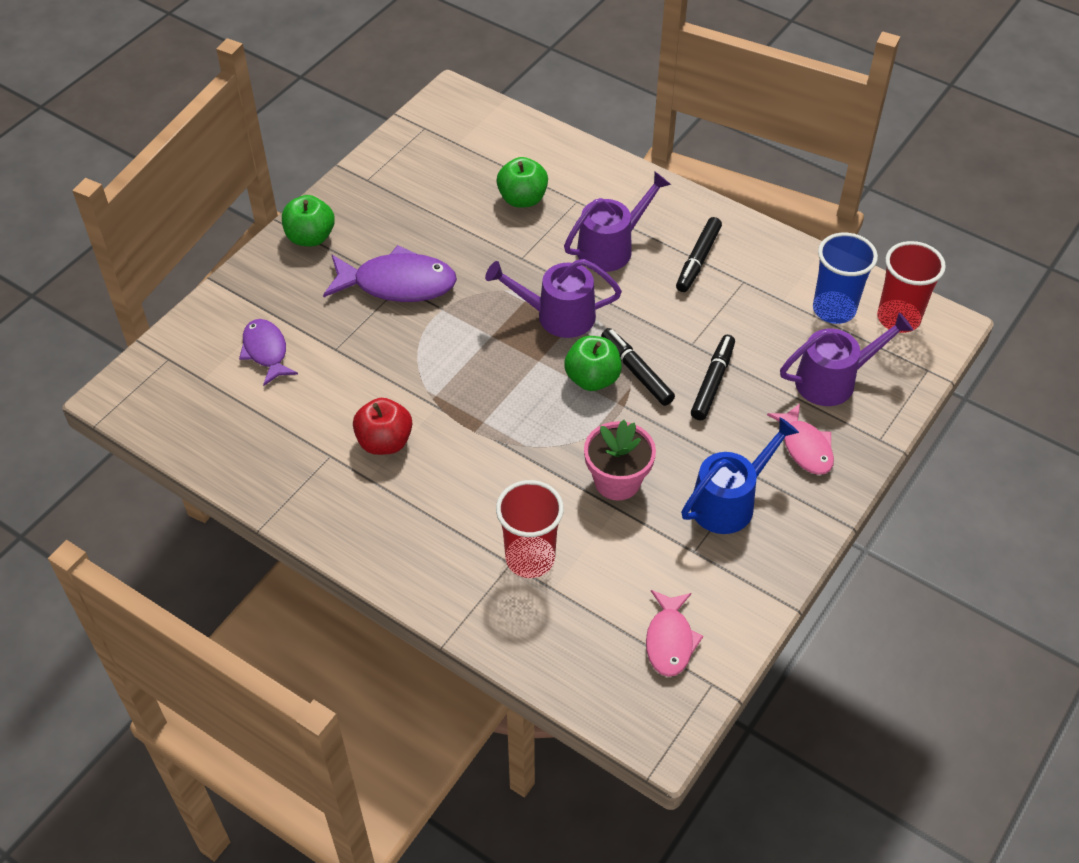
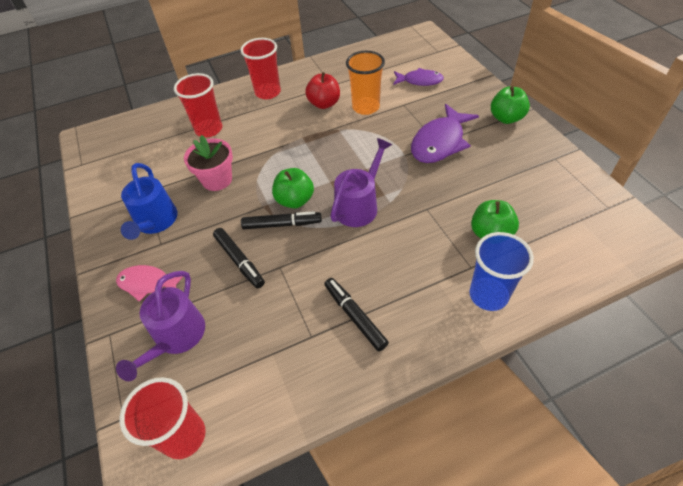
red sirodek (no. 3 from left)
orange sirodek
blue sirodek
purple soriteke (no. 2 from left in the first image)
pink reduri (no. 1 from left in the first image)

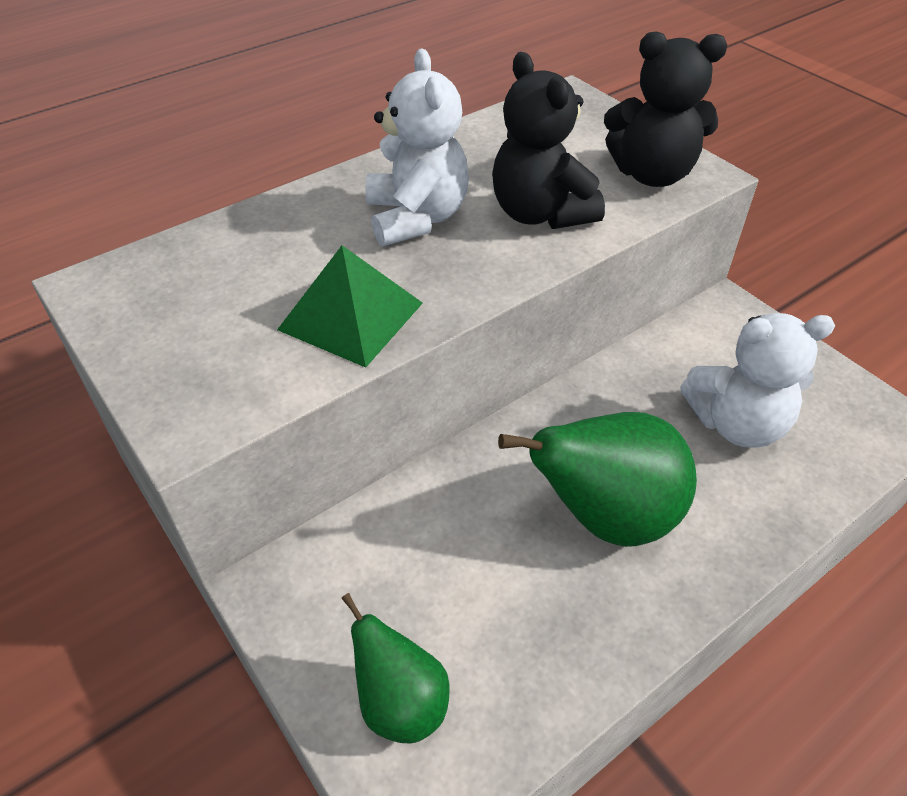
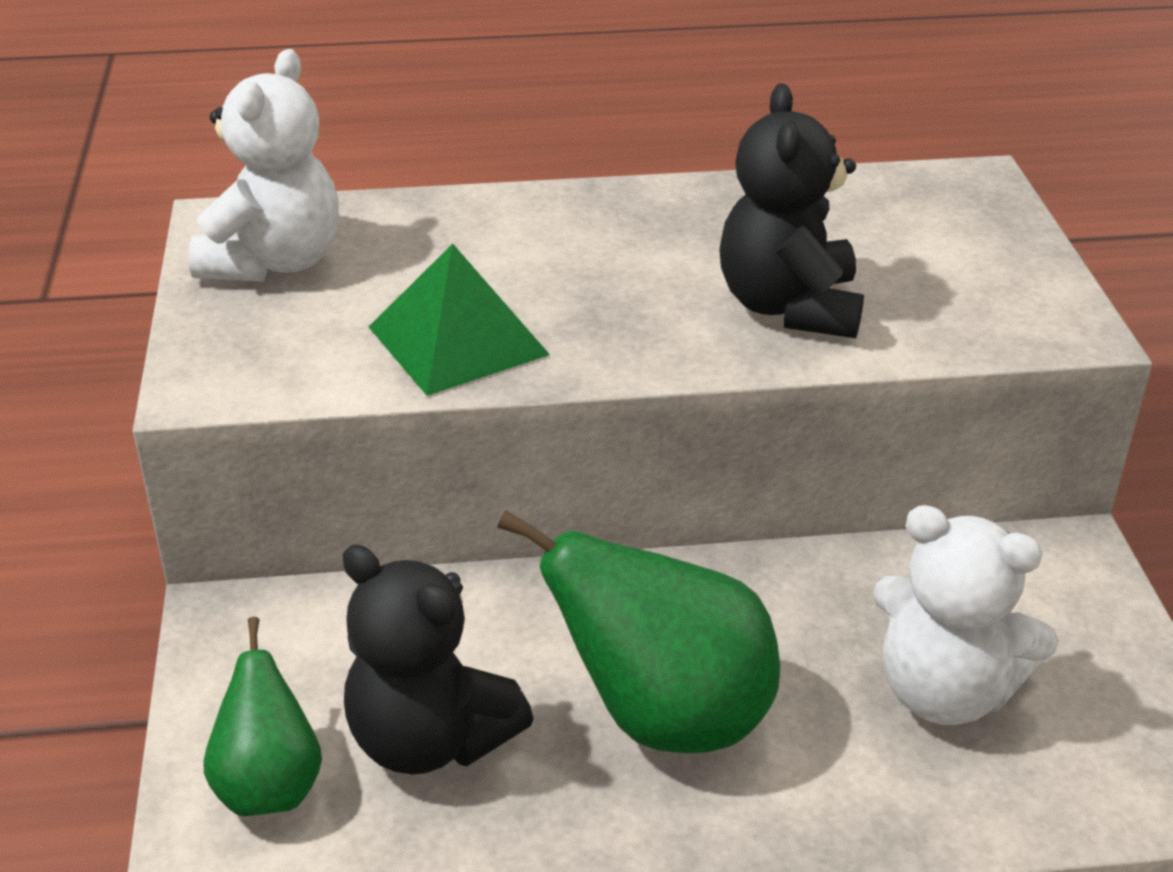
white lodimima (no. 1 from left)
black lodimima (no. 1 from left)

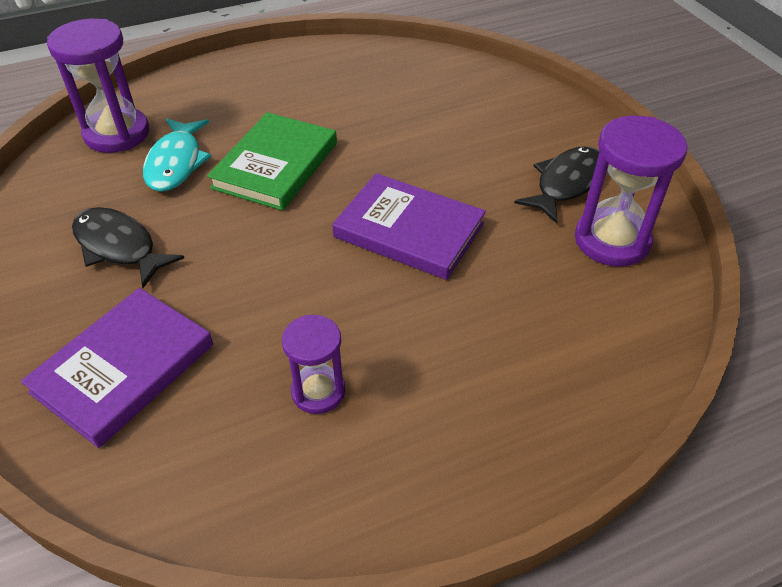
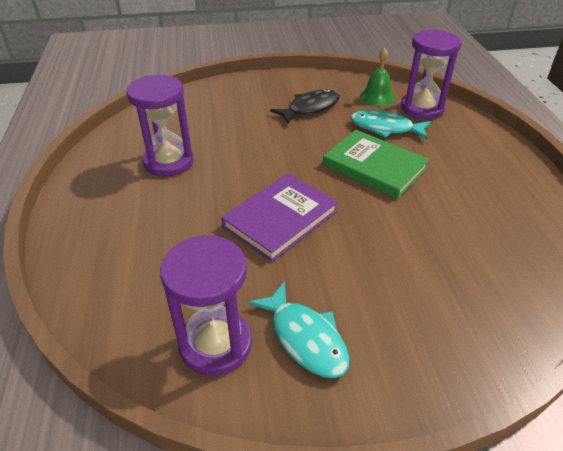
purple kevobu (no. 1 from left)
turquoise reduri (no. 1 from left)
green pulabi
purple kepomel (no. 1 from left in the first image)

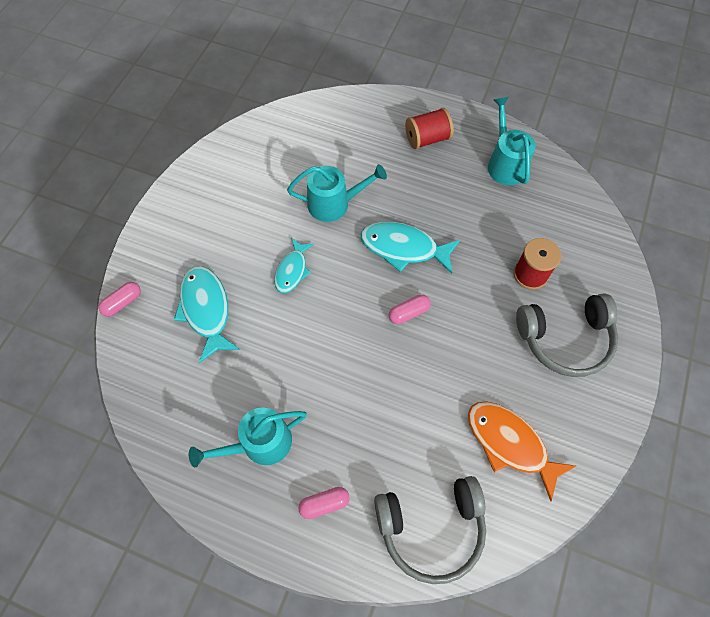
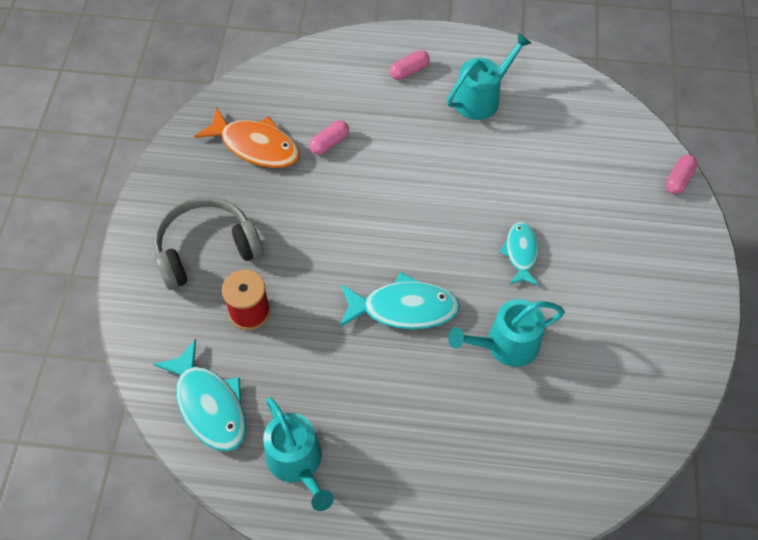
turquoise reduri (no. 1 from left)
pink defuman (no. 1 from left)
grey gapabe (no. 1 from left in the first image)
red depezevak (no. 1 from left in the first image)

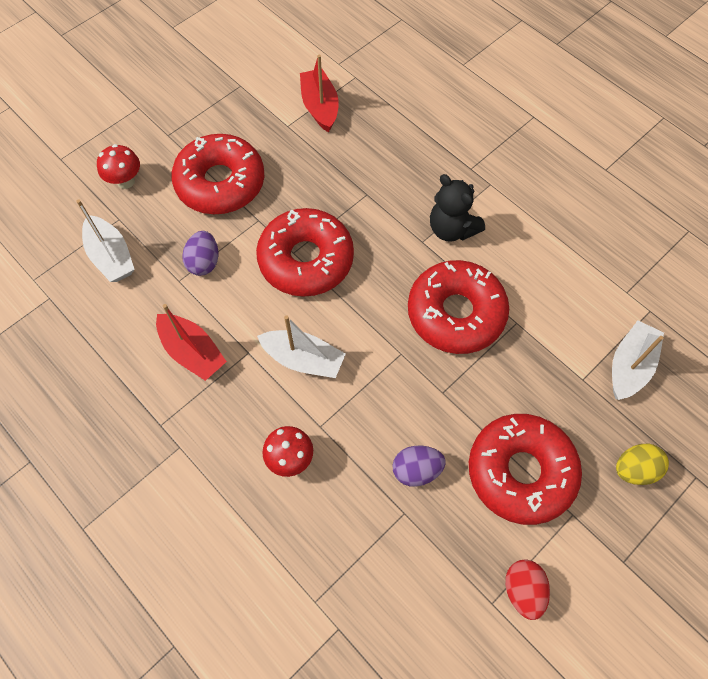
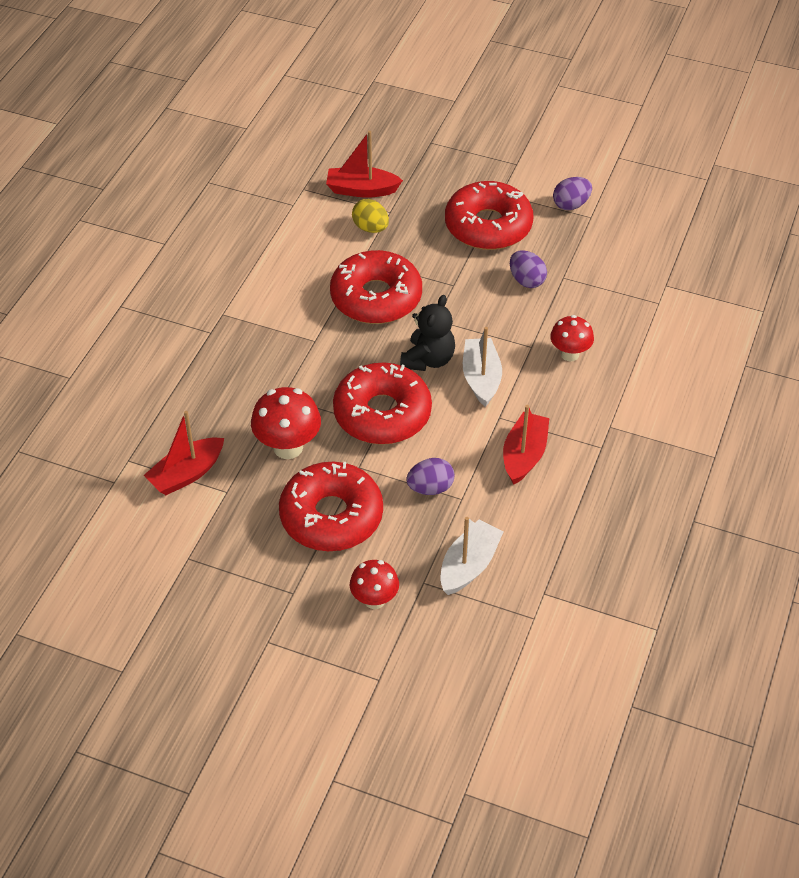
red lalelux (no. 1 from left)
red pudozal (no. 2 from left)
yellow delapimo
black lodimima
purple delapimo (no. 3 from left)

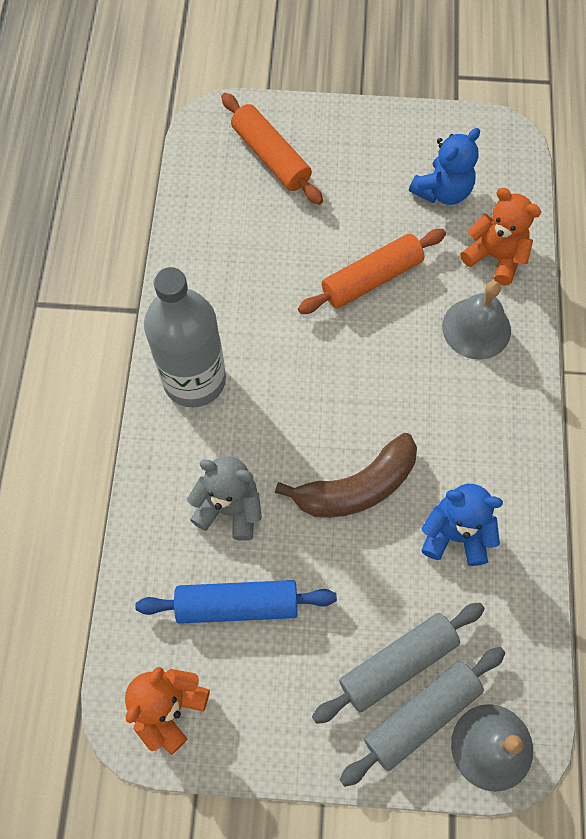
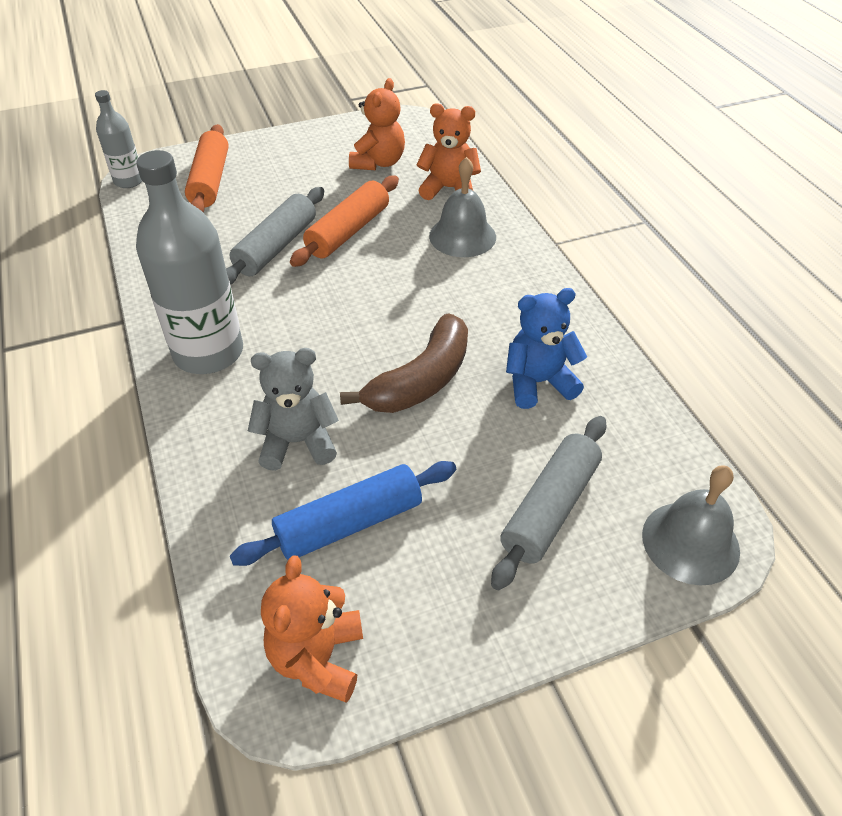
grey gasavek (no. 1 from left)
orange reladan (no. 1 from left)
grey reladan (no. 1 from left)
orange lodimima (no. 2 from left)

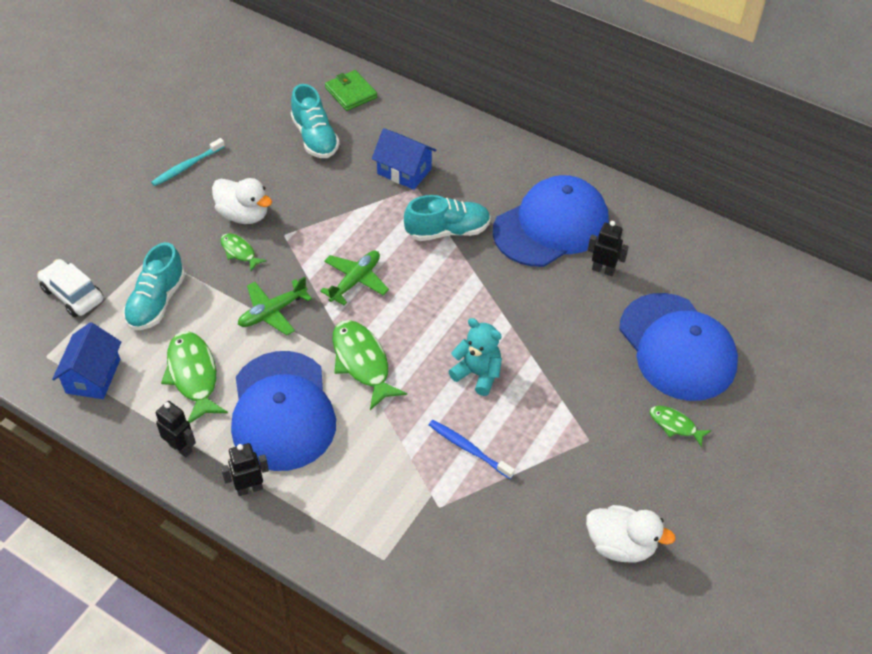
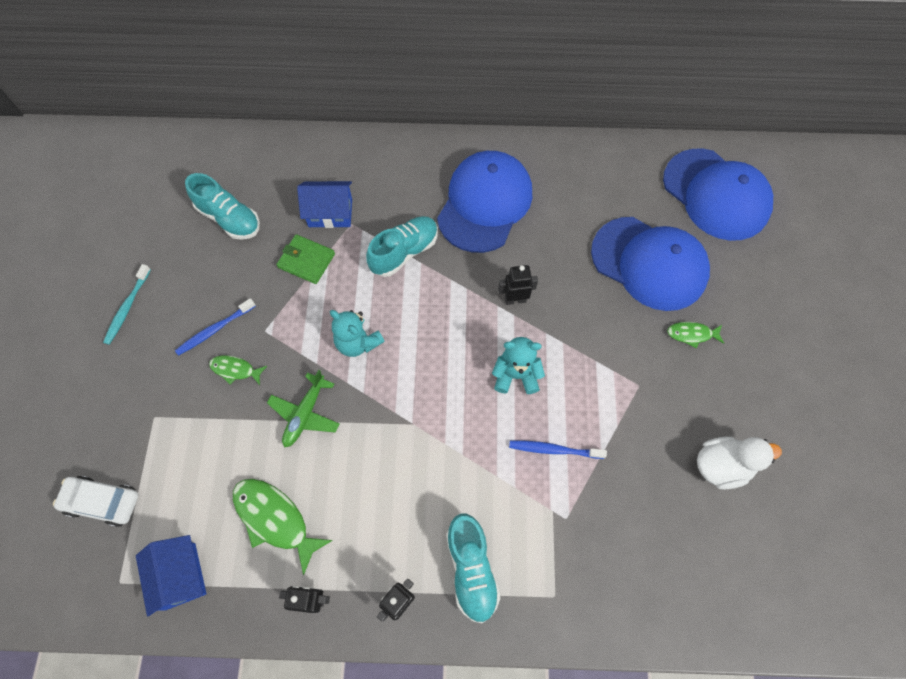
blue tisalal (no. 1 from left)
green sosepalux
turquoise lodimima (no. 1 from left)
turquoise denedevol (no. 3 from left)
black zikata (no. 3 from left)
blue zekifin (no. 3 from left)
green reduri (no. 3 from left in the first image)

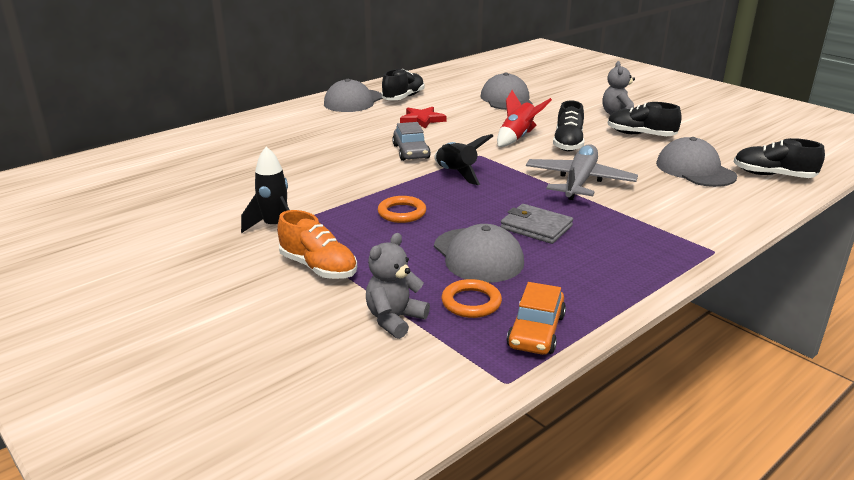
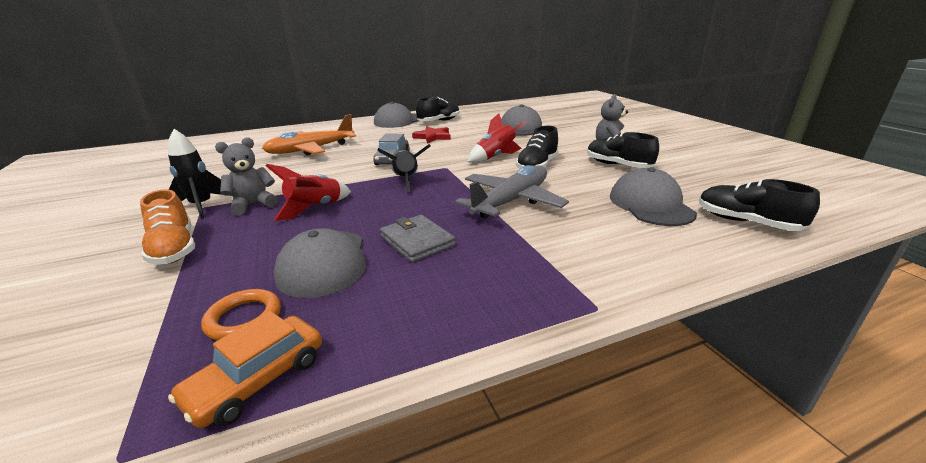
grey lodimima (no. 1 from left)
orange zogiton
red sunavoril (no. 1 from left)

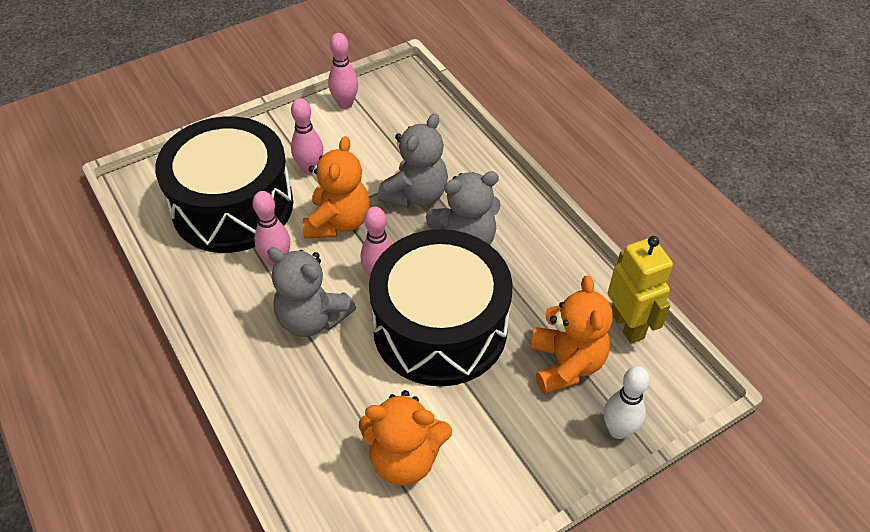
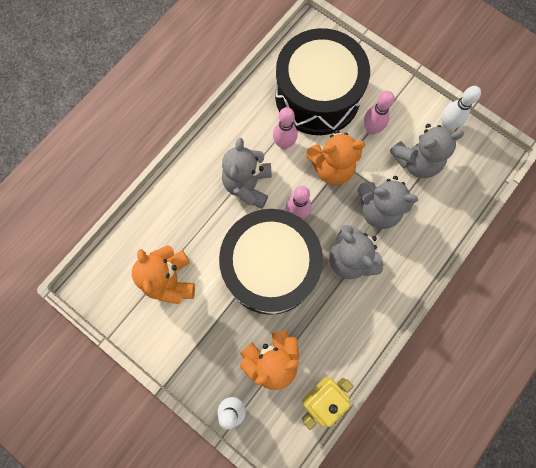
grey lodimima (no. 4 from left)
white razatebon (no. 2 from left)

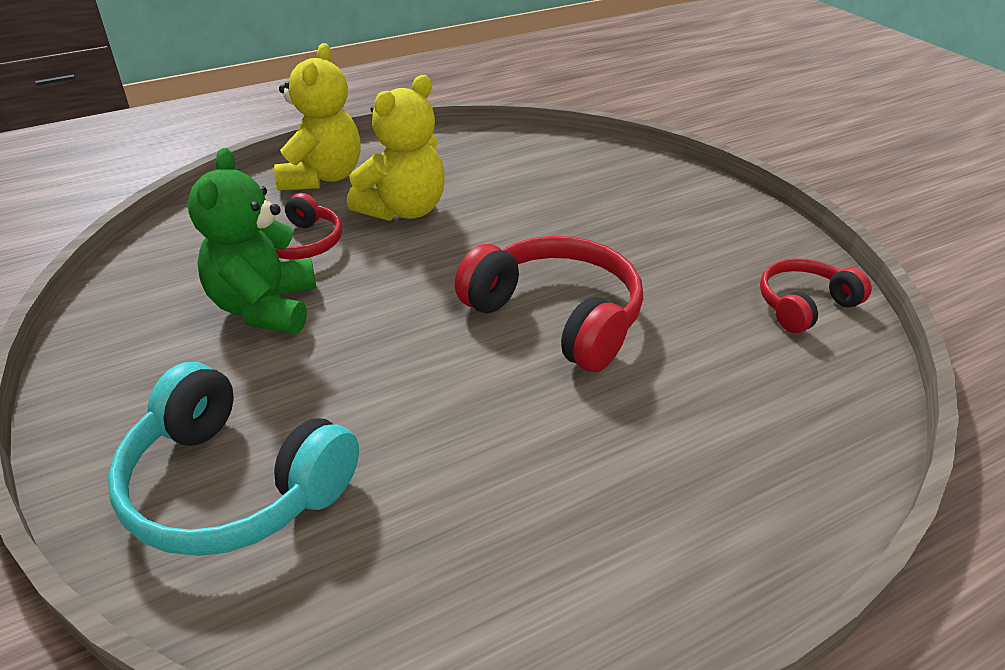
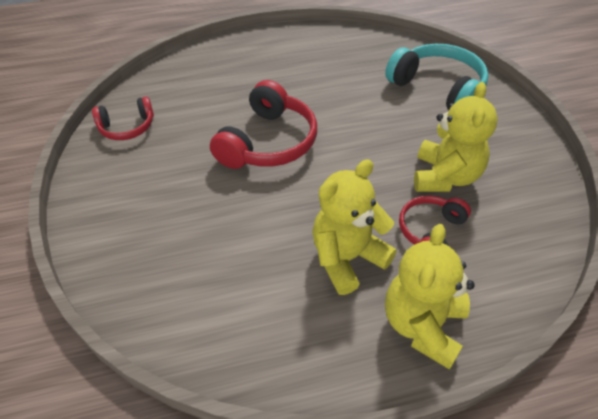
red gapabe (no. 2 from left)
yellow lodimima (no. 3 from left)

